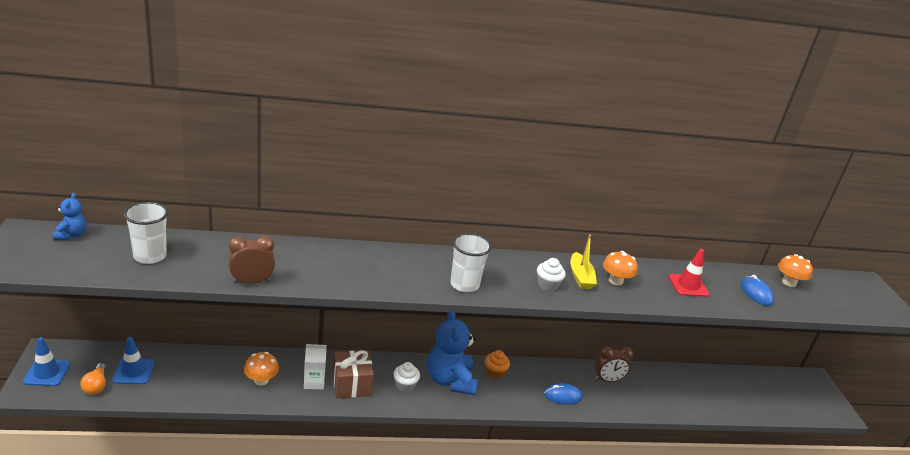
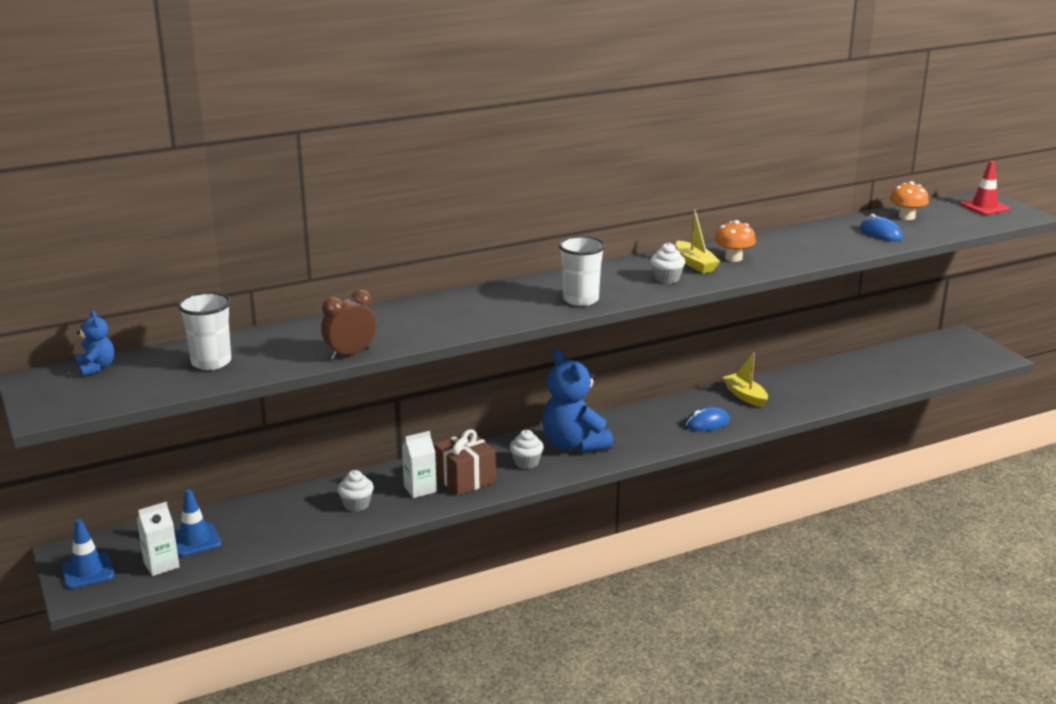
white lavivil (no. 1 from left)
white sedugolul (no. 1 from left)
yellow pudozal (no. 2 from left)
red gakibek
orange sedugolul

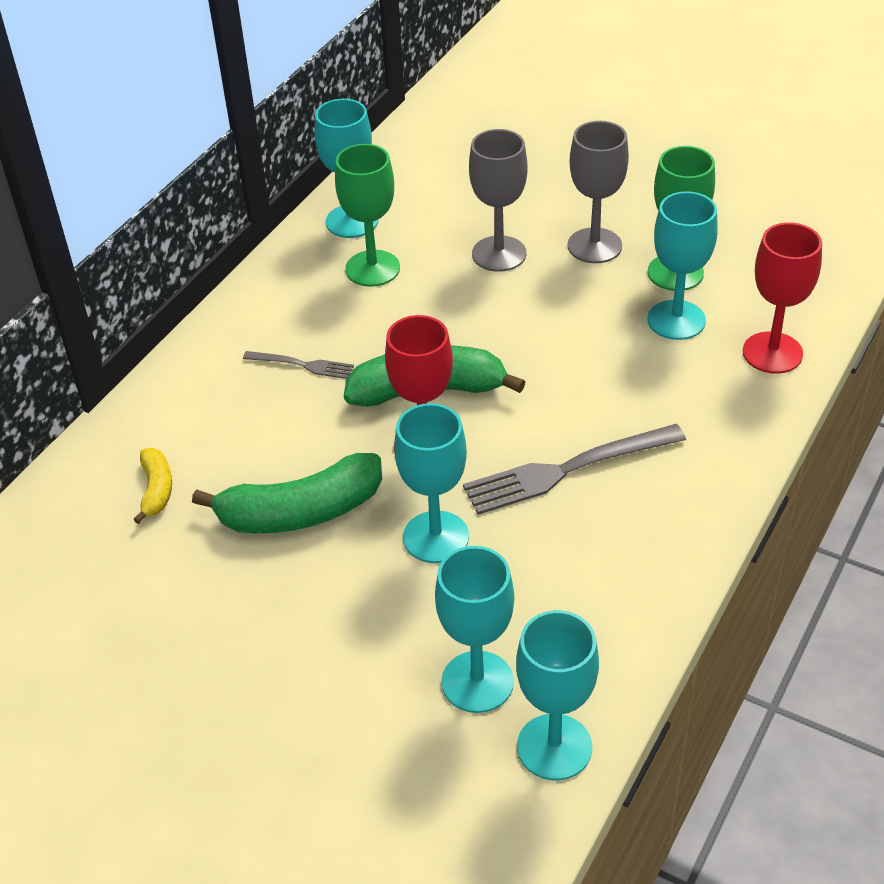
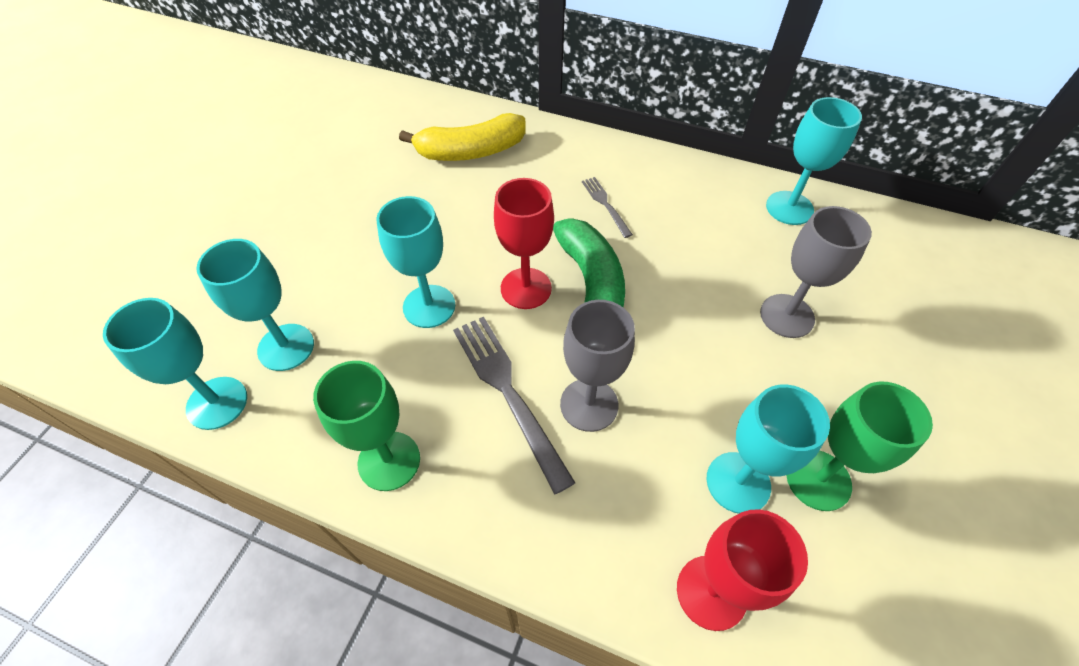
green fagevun (no. 1 from left)
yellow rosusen
grey fagevun (no. 1 from left)
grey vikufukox (no. 2 from left)
green rosusen (no. 1 from left in the first image)

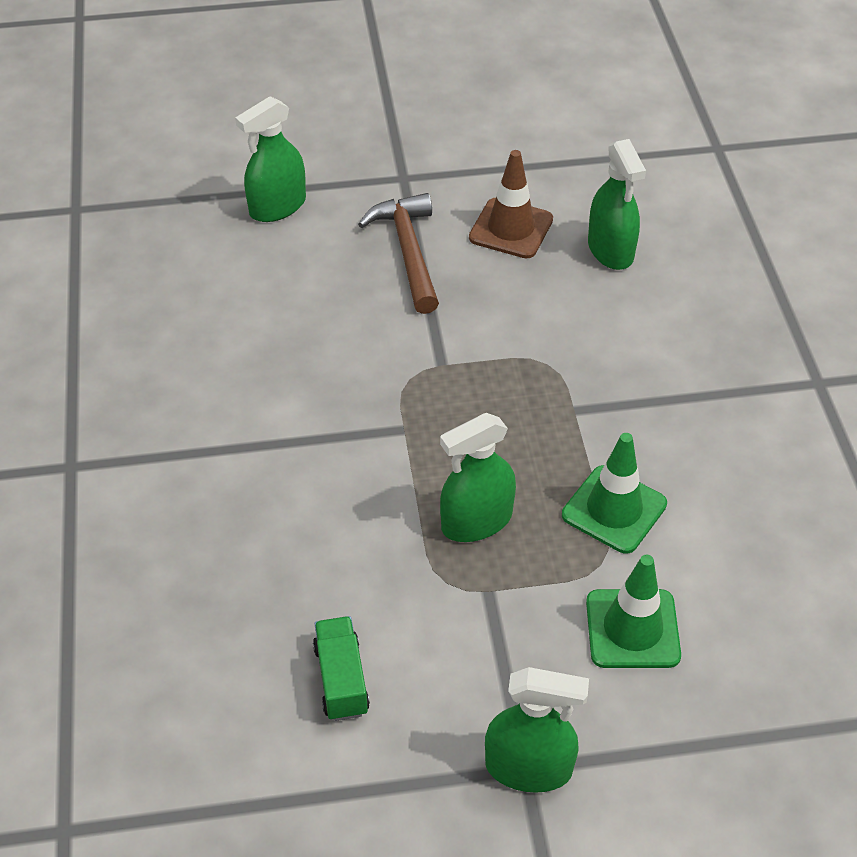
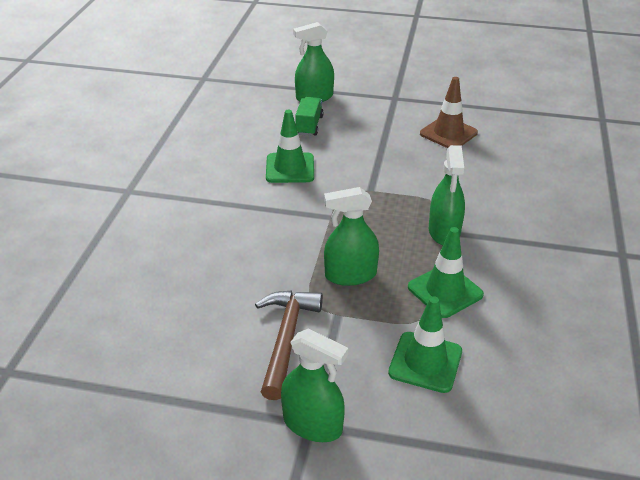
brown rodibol
green gakibek (no. 1 from left)
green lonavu
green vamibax (no. 4 from left)

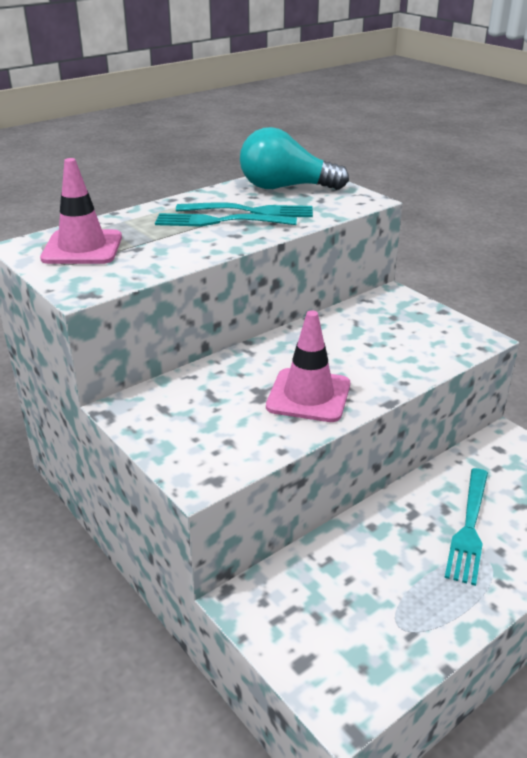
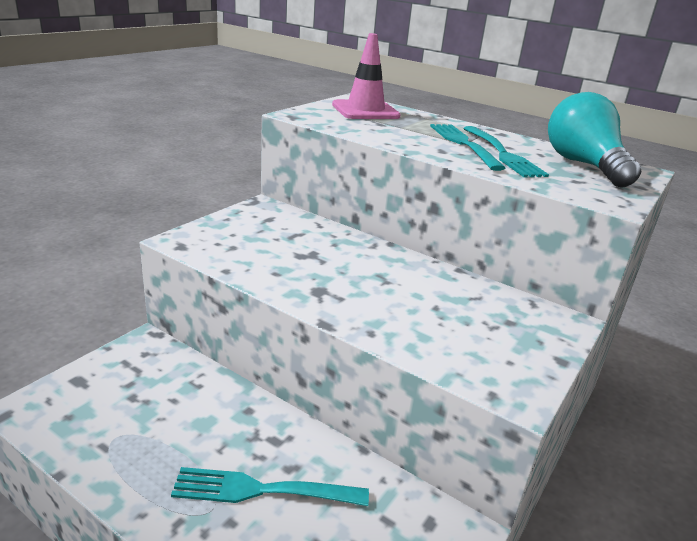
pink gakibek (no. 2 from left in the first image)

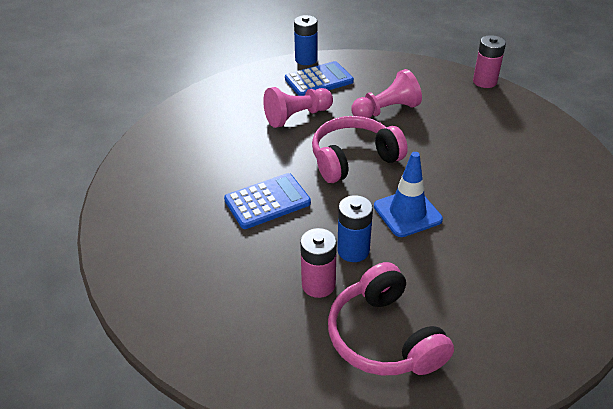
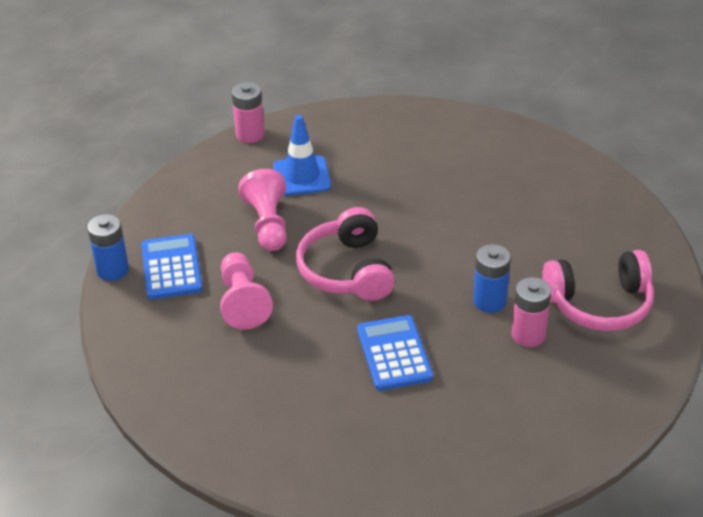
blue gakibek

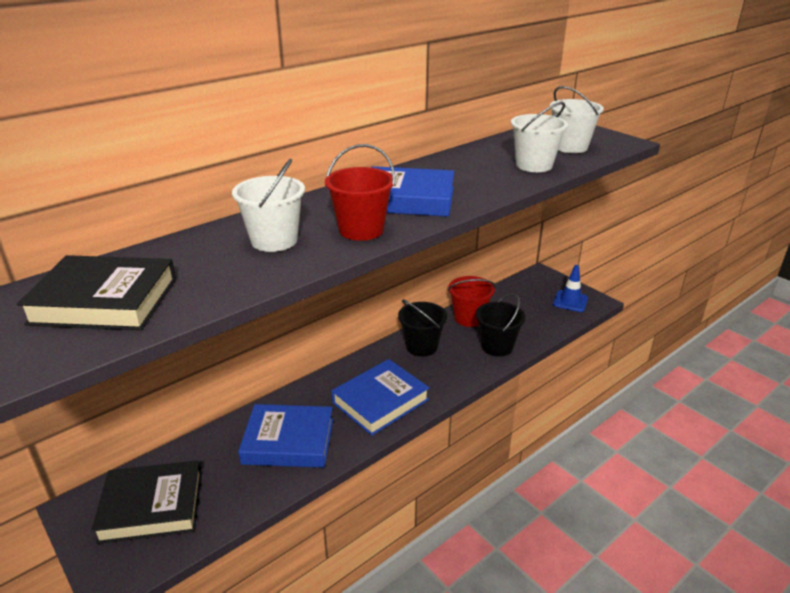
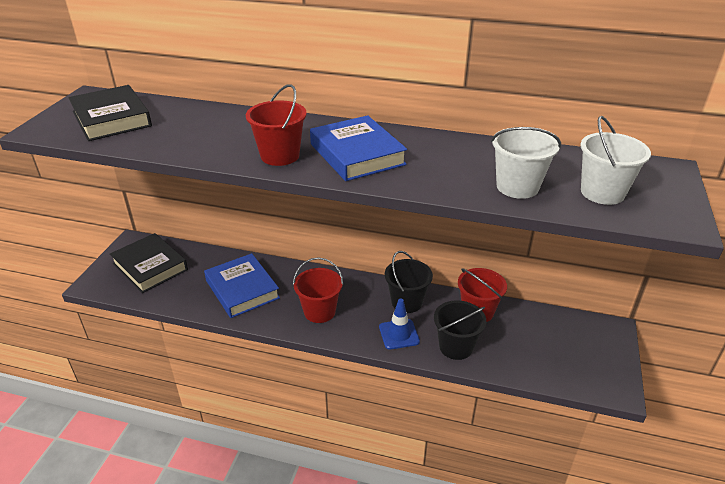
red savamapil (no. 2 from left)
blue gakibek
white savamapil (no. 1 from left in the first image)

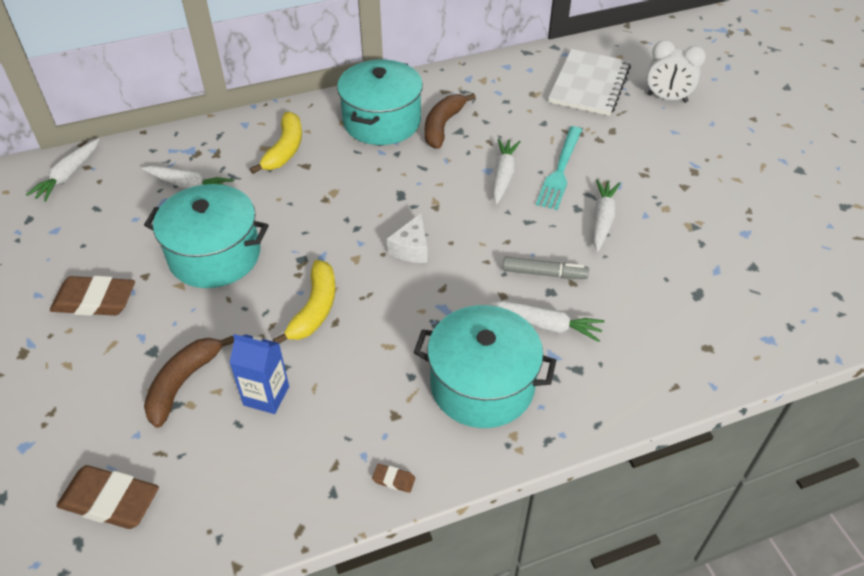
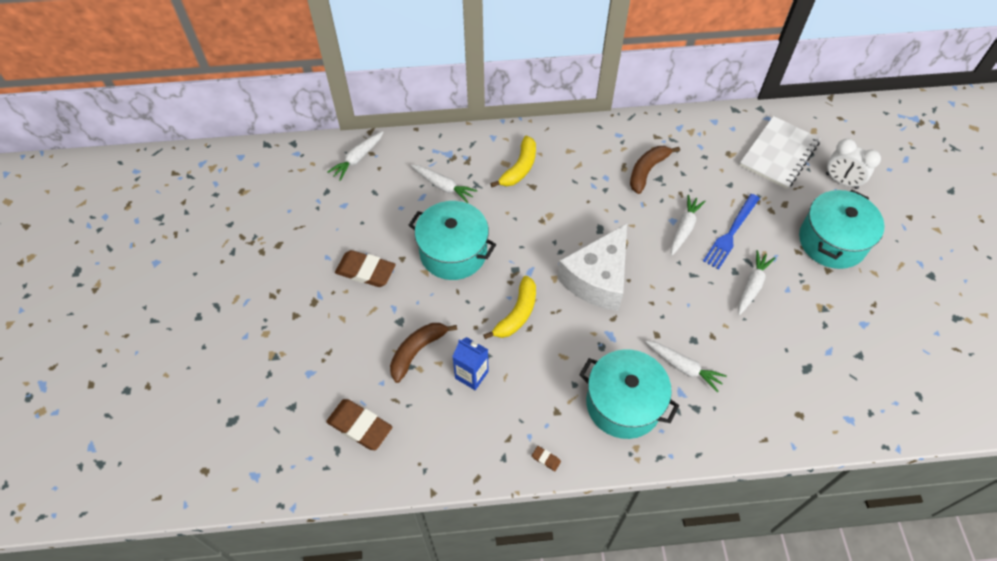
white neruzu
blue vikufukox
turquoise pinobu (no. 3 from left)
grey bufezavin

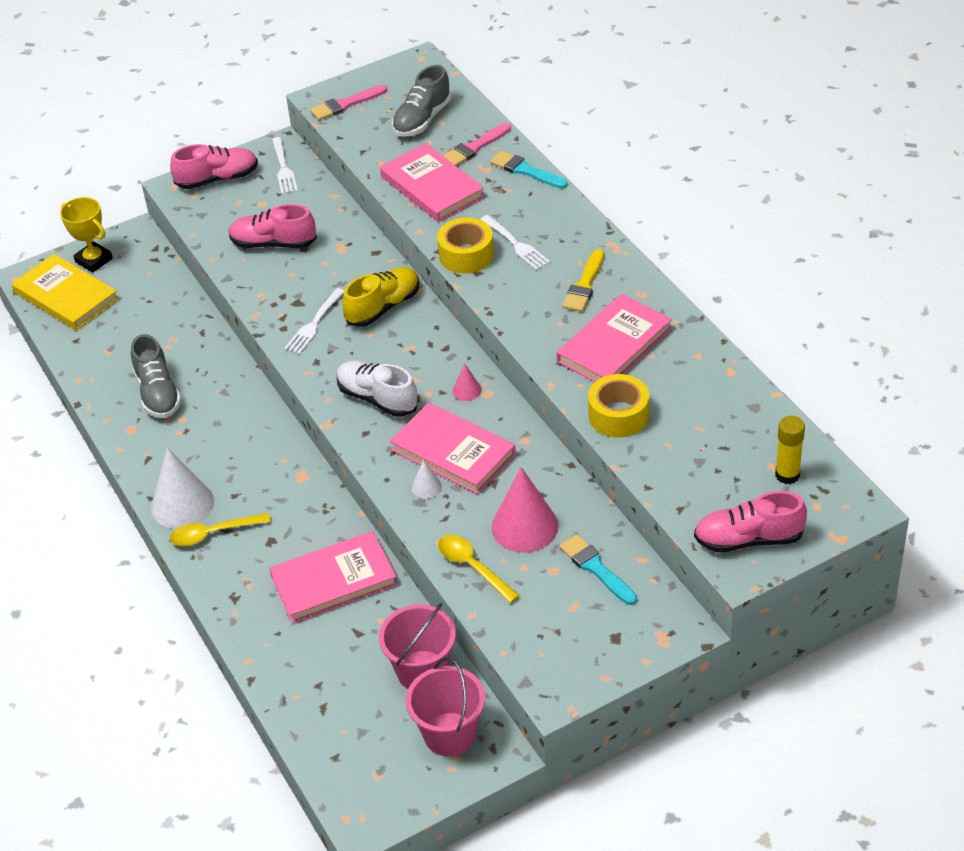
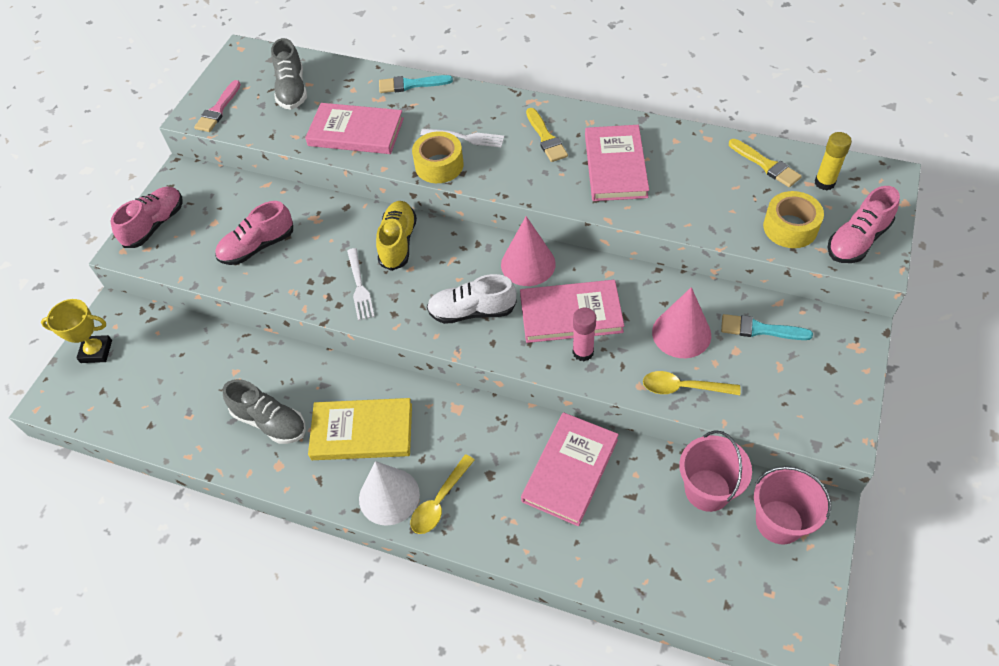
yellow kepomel
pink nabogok (no. 1 from left)
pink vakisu
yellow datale (no. 2 from left)
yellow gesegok (no. 2 from left)
white vikufukox (no. 1 from left in the first image)
pink datale (no. 2 from left in the first image)

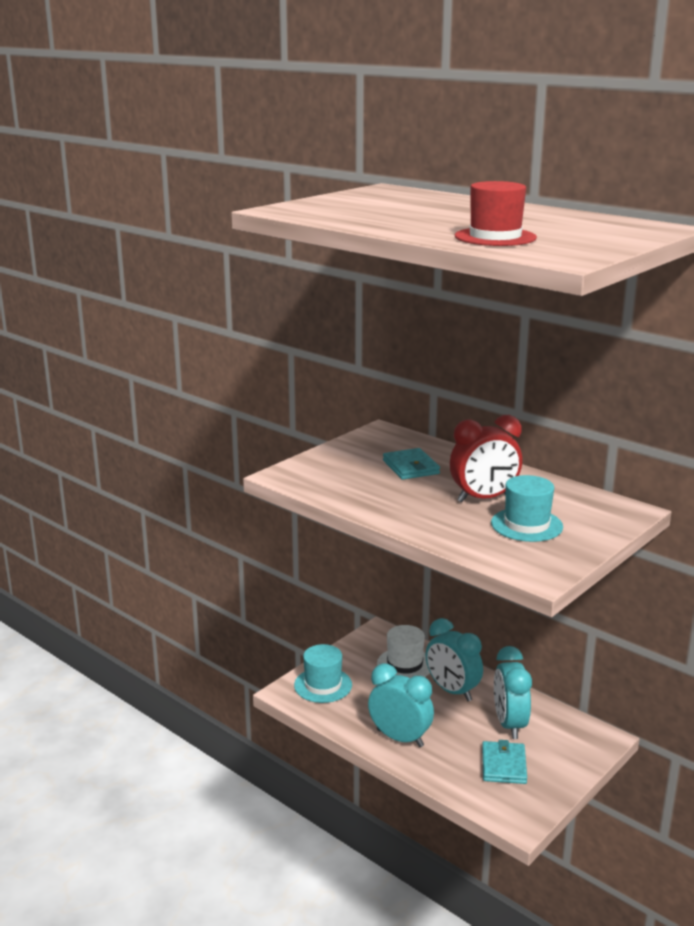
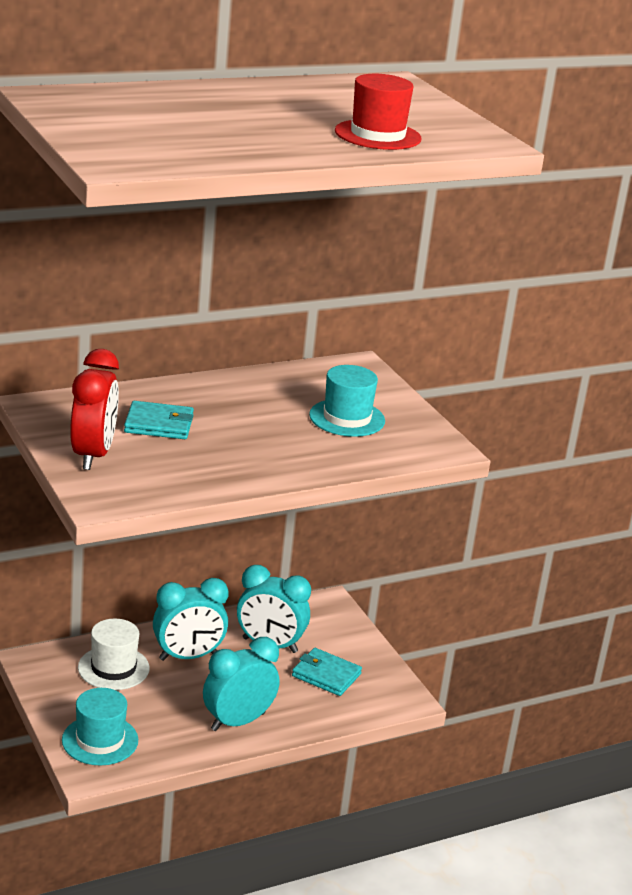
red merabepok

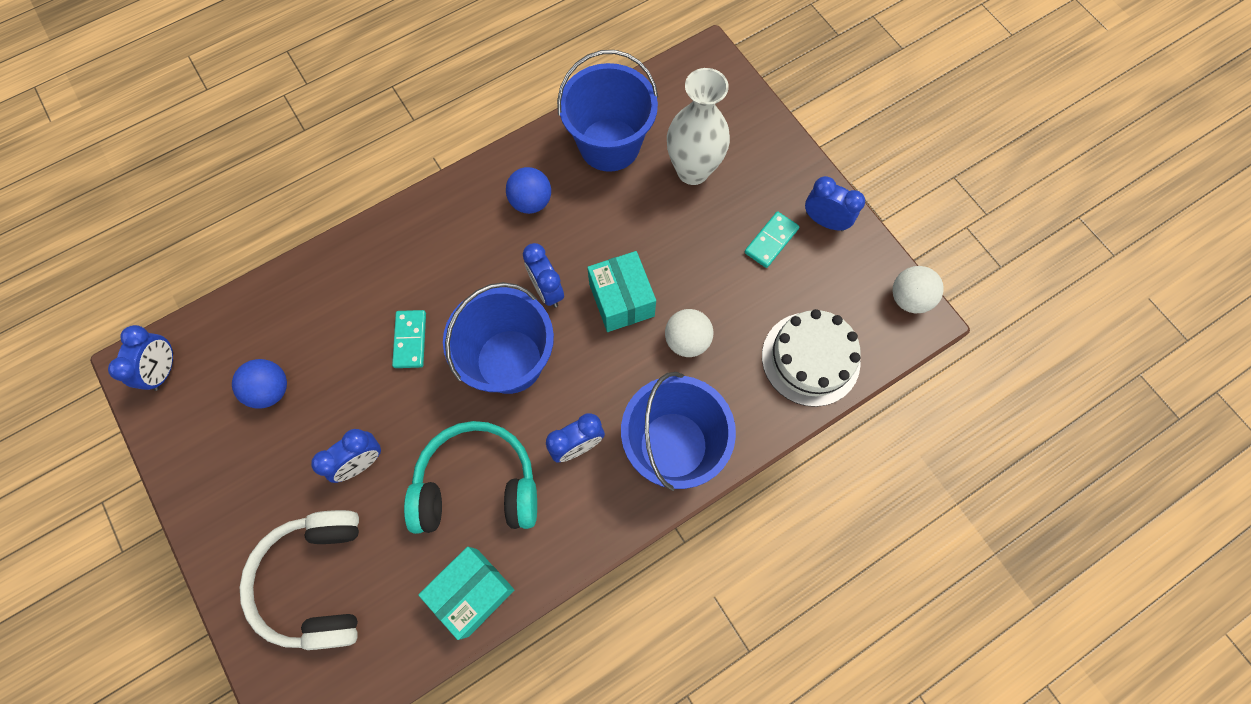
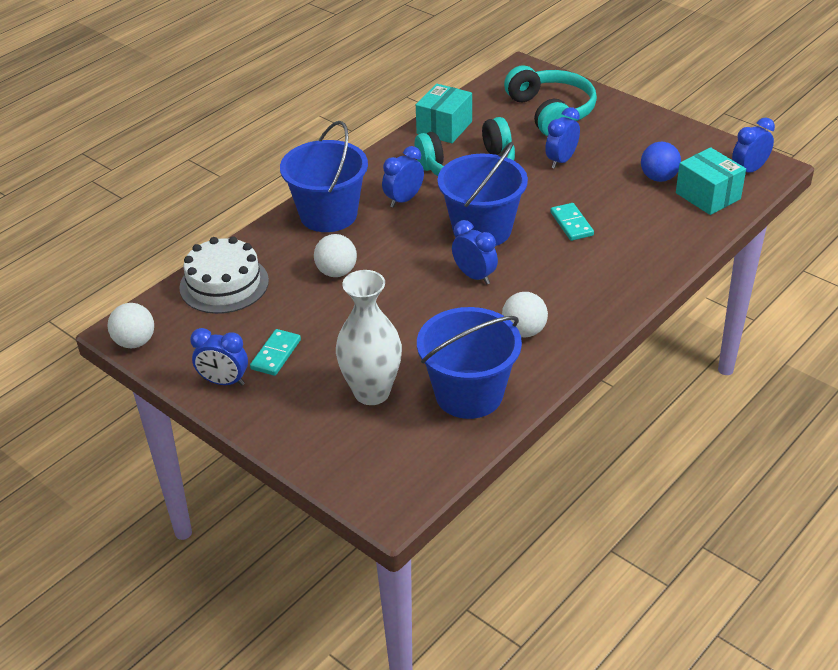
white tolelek (no. 3 from left)
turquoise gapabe (no. 2 from left)
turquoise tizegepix (no. 2 from left)
blue merabepok (no. 5 from left)

